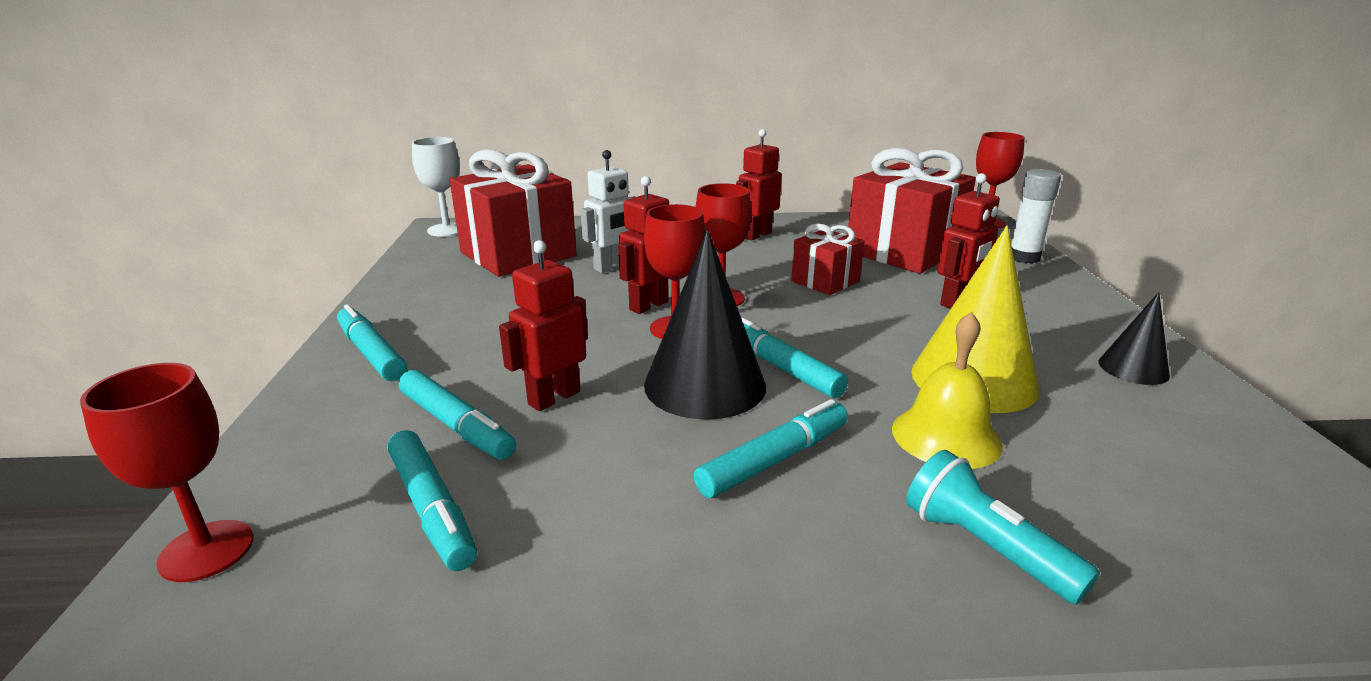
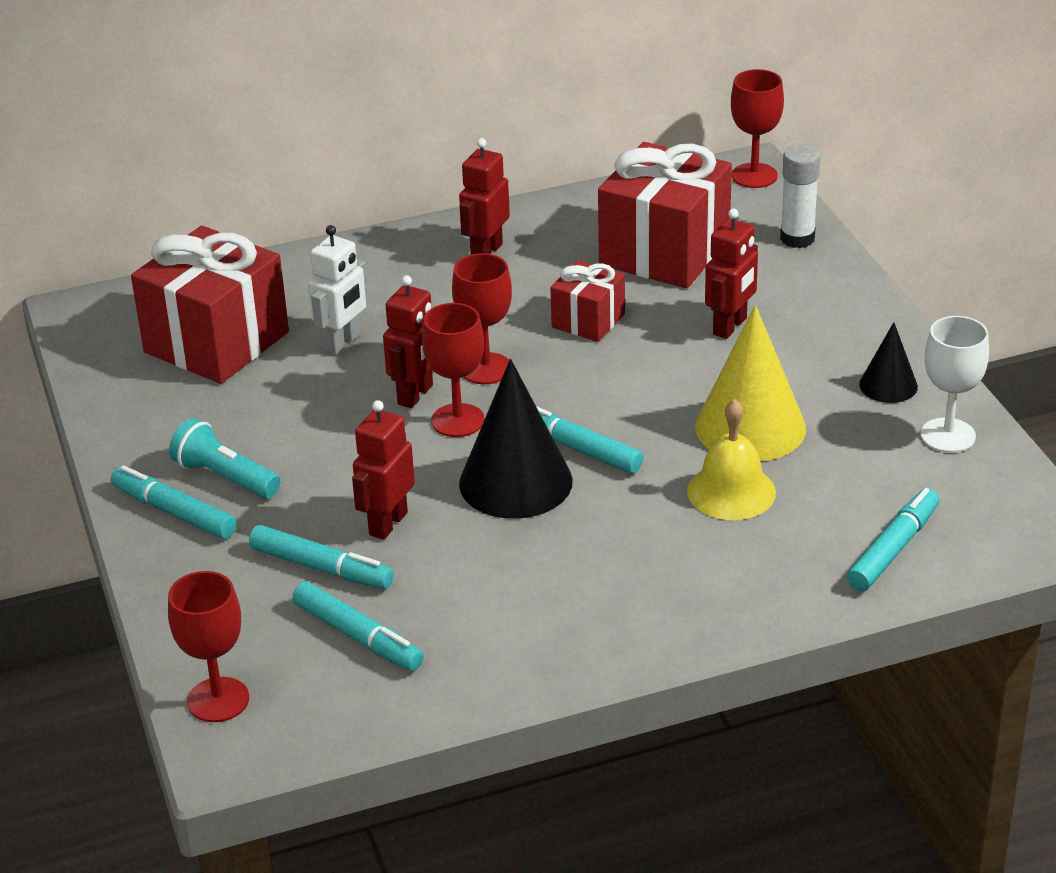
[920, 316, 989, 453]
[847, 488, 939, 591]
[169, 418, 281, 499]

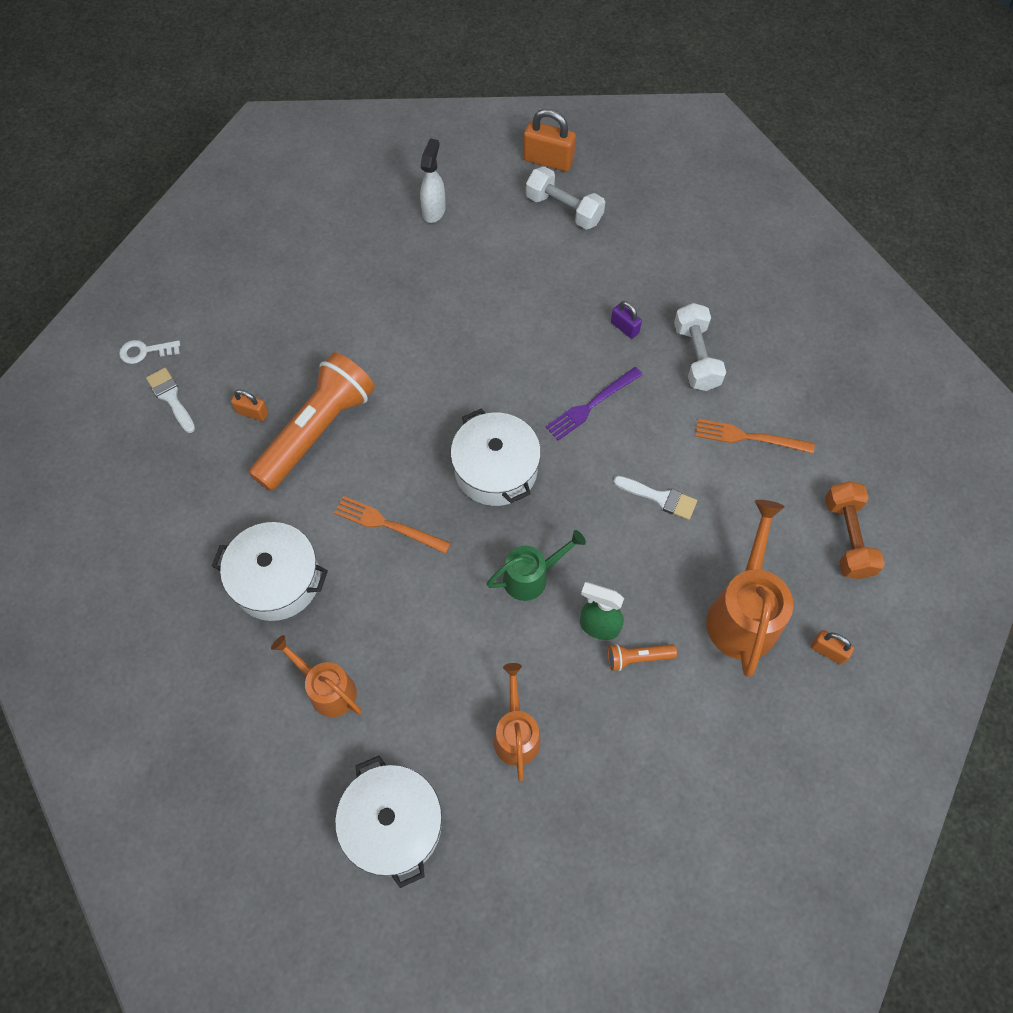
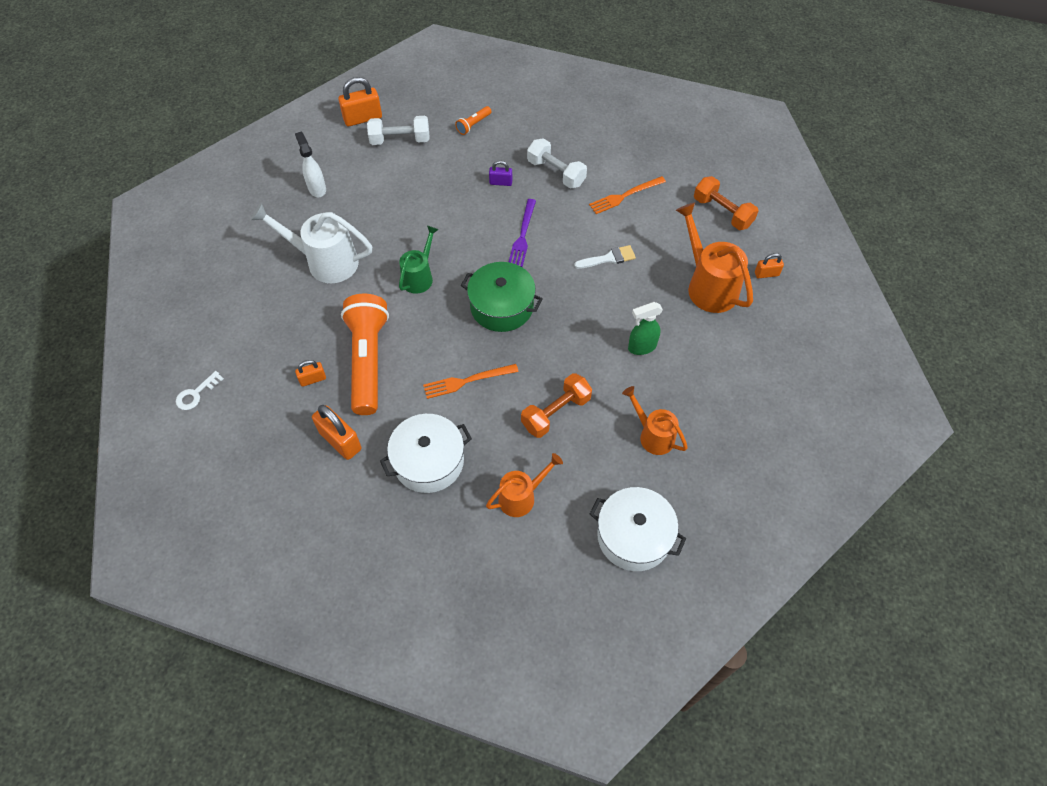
[146, 368, 195, 433] (first image)
[461, 262, 543, 332]
[399, 226, 439, 294]
[486, 453, 563, 517]
[455, 106, 492, 135]
[251, 203, 372, 283]
[521, 373, 592, 438]
[312, 405, 361, 460]

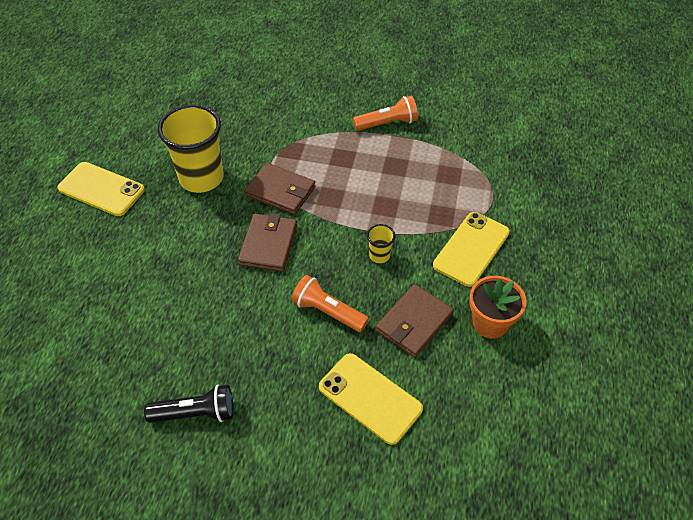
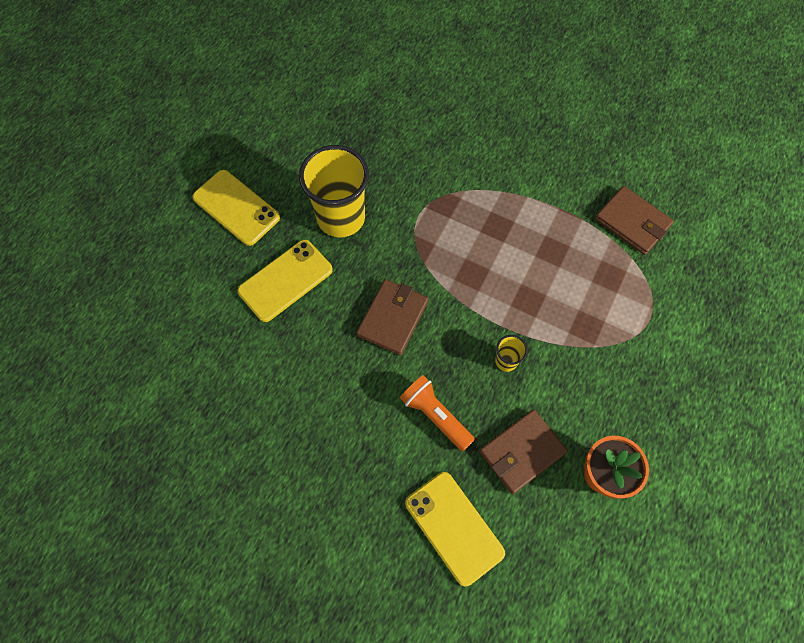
[353, 96, 418, 131] (first image)
[595, 186, 674, 255]
[238, 240, 333, 322]
[144, 384, 233, 423] (first image)

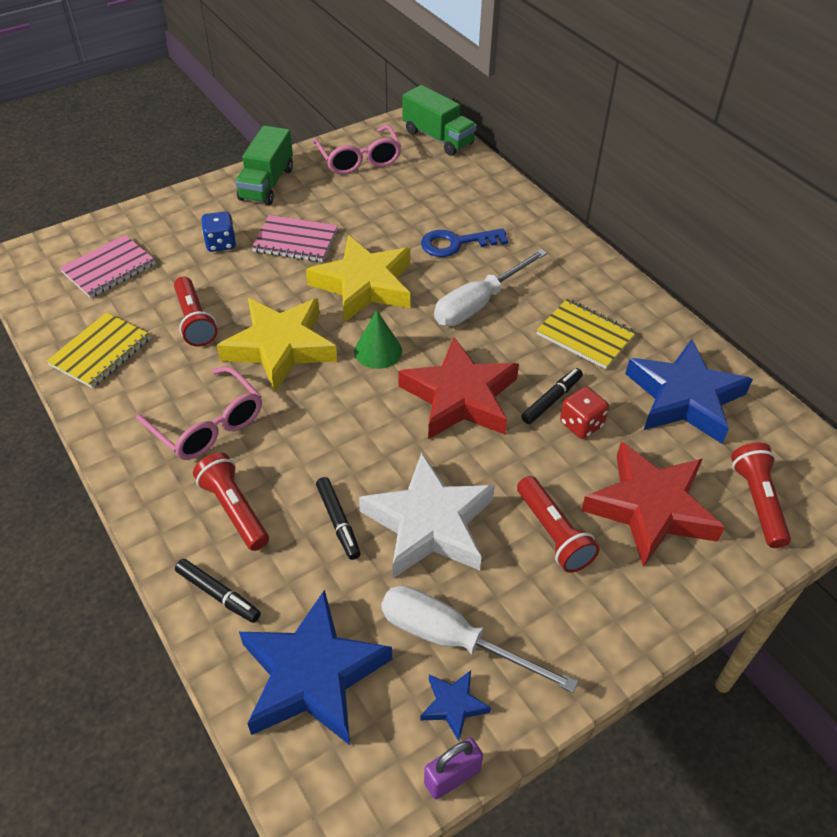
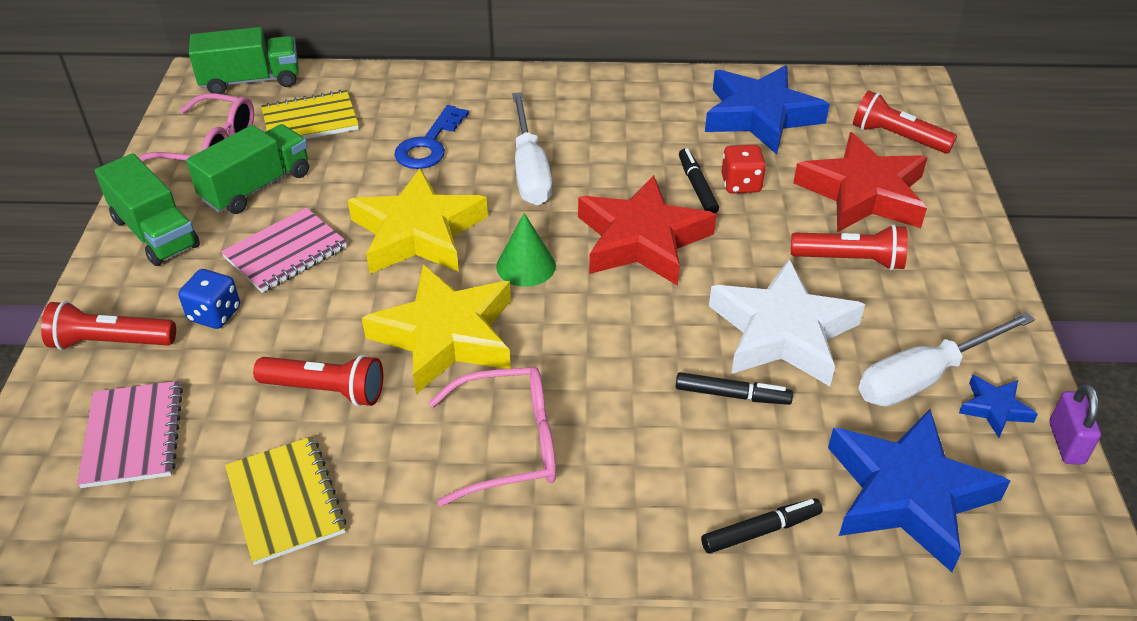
[261, 90, 359, 139]
[41, 301, 176, 350]
[186, 124, 309, 214]

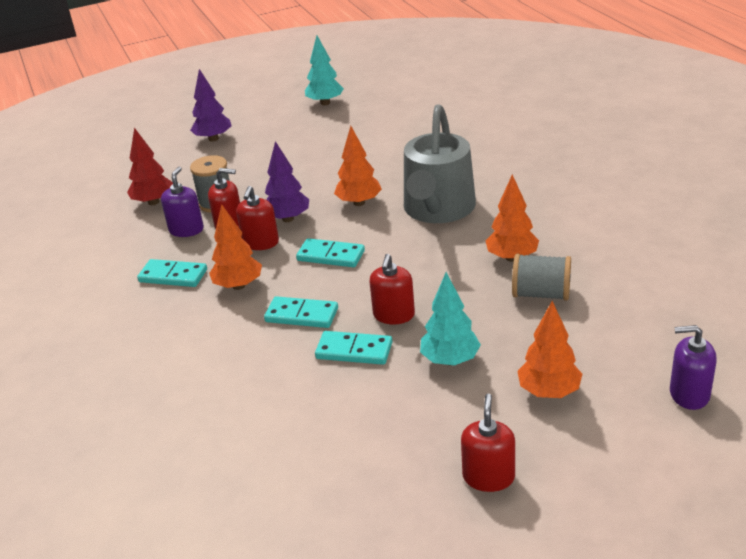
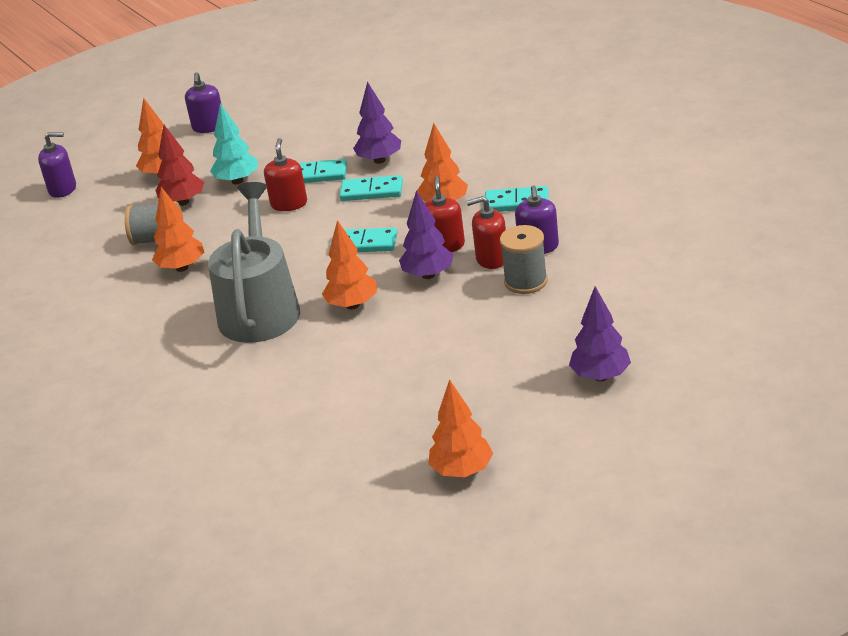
[429, 379, 493, 477]
[155, 125, 204, 206]
[185, 72, 222, 133]
[353, 82, 401, 164]

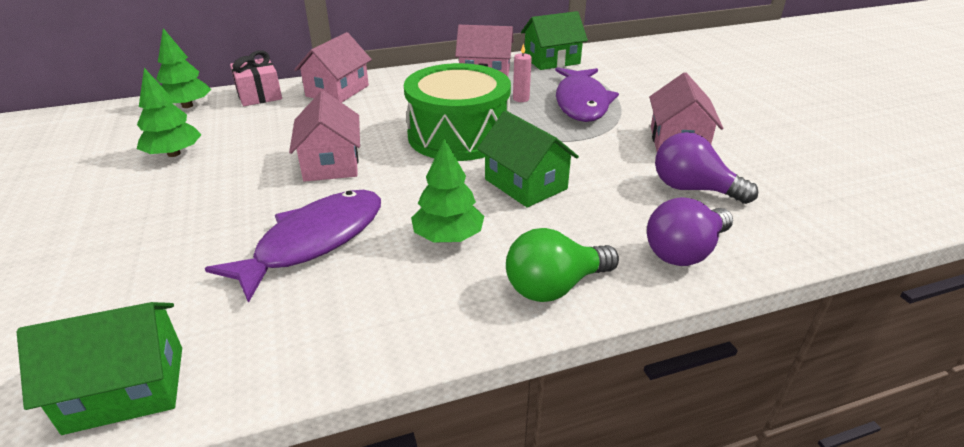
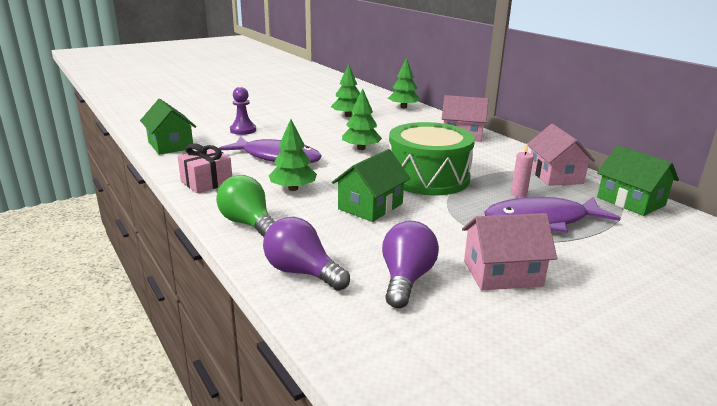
[178, 143, 232, 193]
[342, 88, 382, 150]
[230, 87, 256, 135]

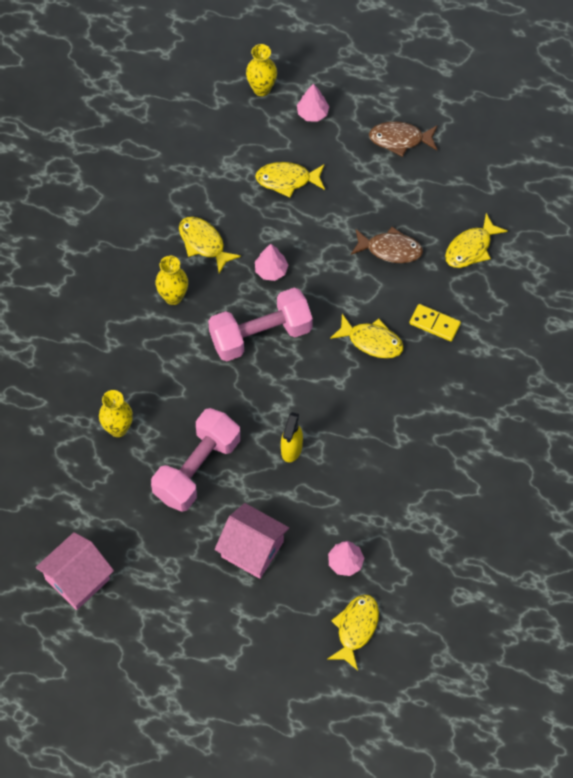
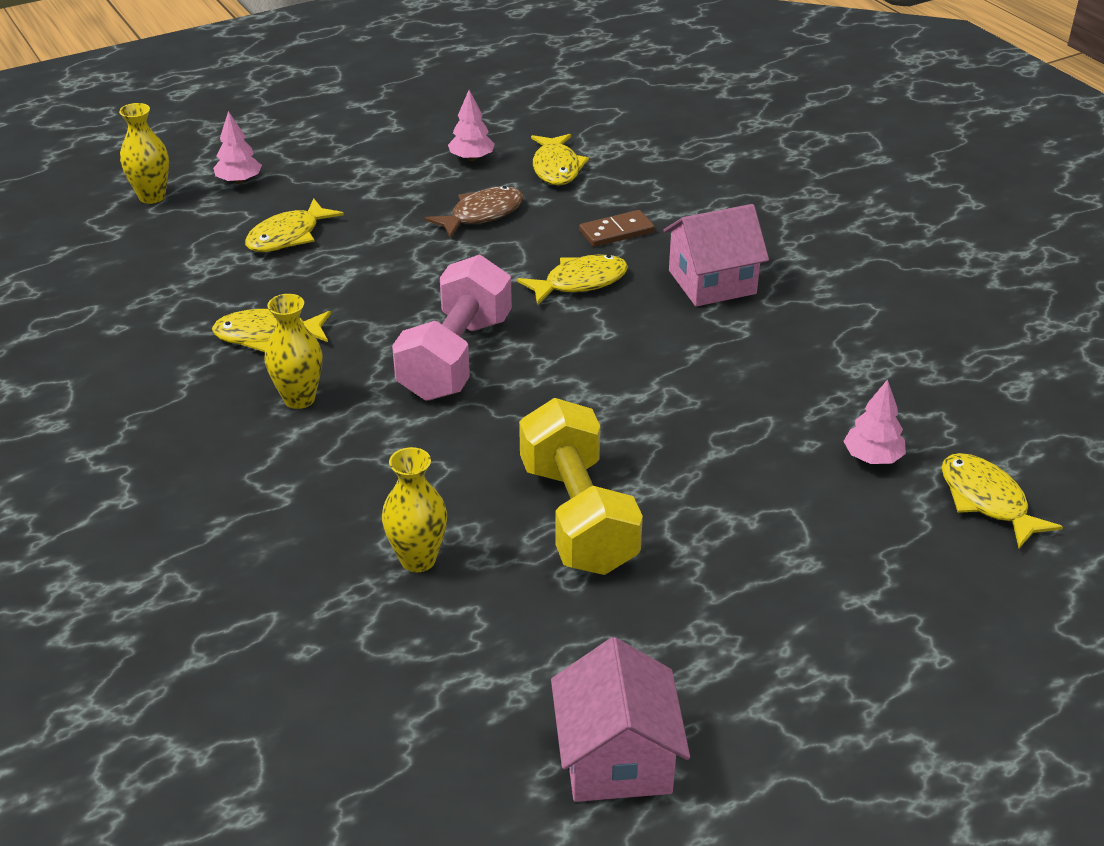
[369, 121, 438, 157] (first image)
[448, 90, 495, 161]
[579, 210, 655, 247]
[519, 398, 643, 575]
[281, 412, 303, 462] (first image)
[663, 204, 769, 306]

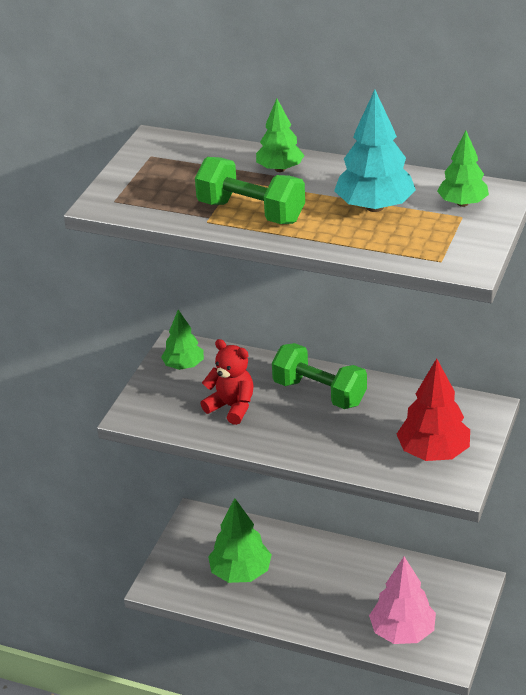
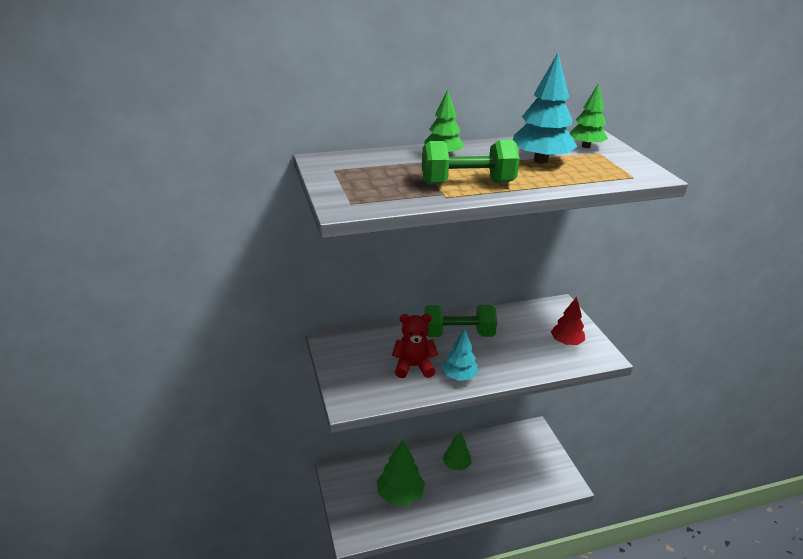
[442, 432, 471, 471]
[551, 297, 585, 345]
[369, 557, 436, 644] (first image)
[442, 329, 479, 381]

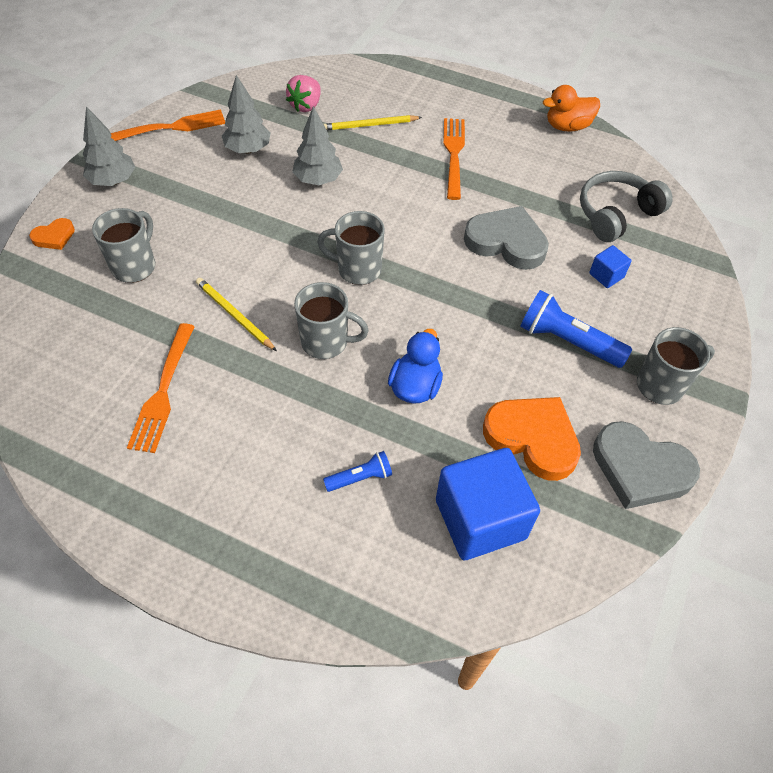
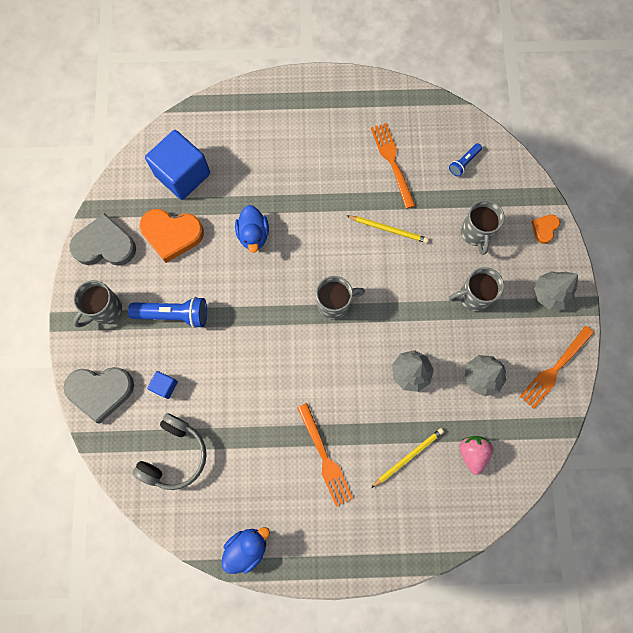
[221, 527, 270, 574]
[63, 367, 134, 424]
[449, 267, 504, 311]
[449, 143, 482, 177]

